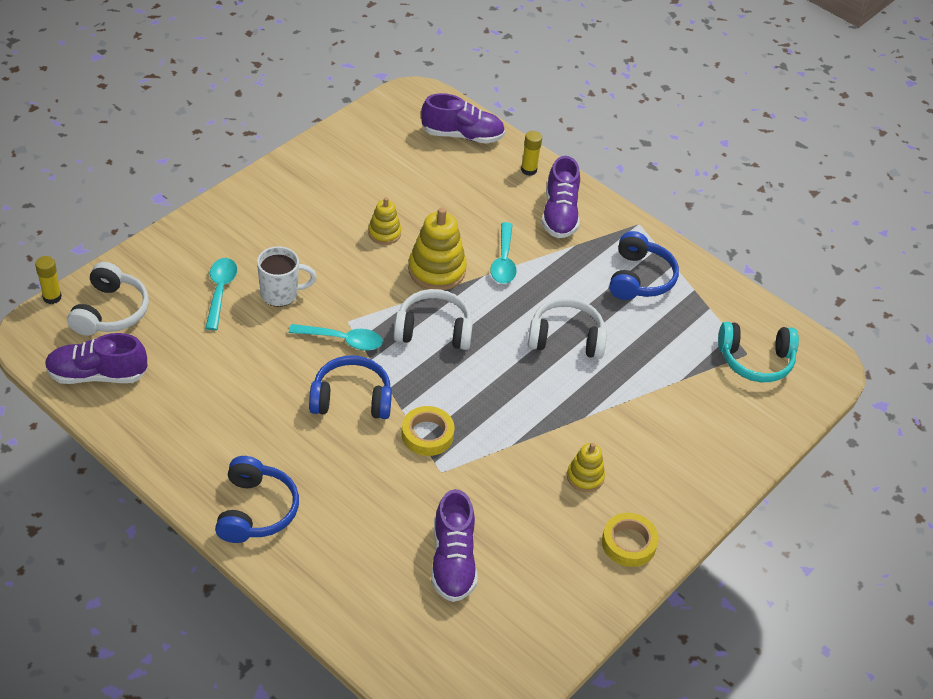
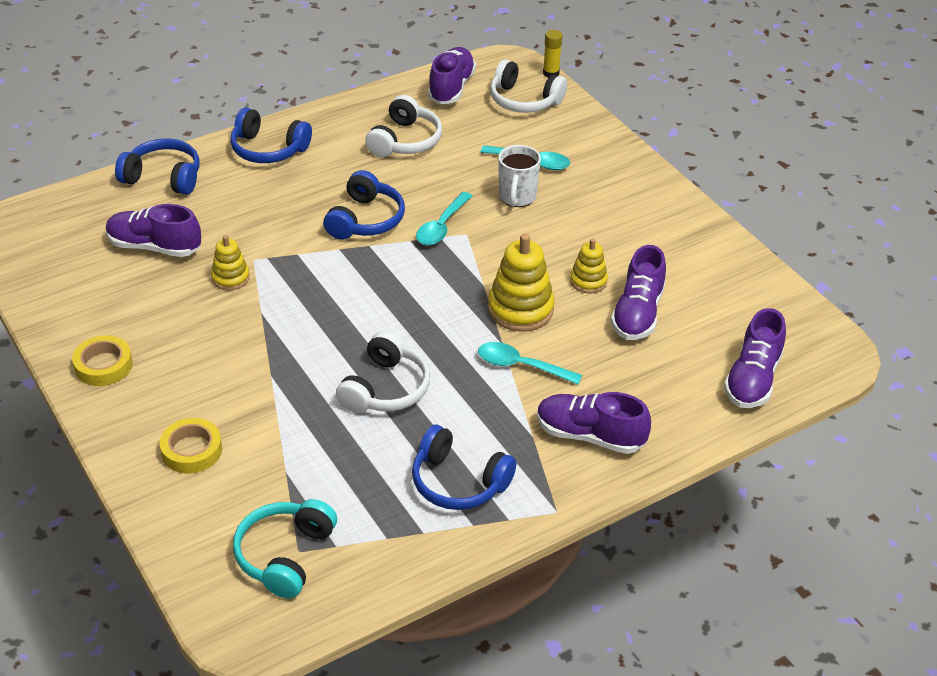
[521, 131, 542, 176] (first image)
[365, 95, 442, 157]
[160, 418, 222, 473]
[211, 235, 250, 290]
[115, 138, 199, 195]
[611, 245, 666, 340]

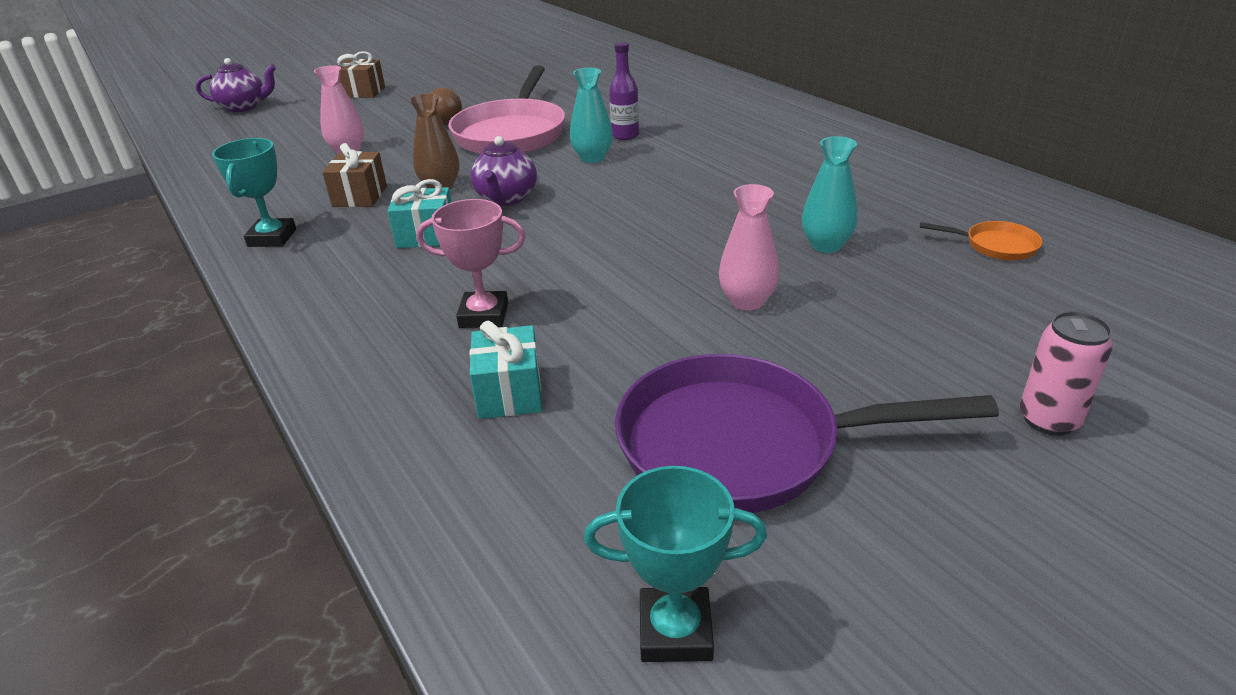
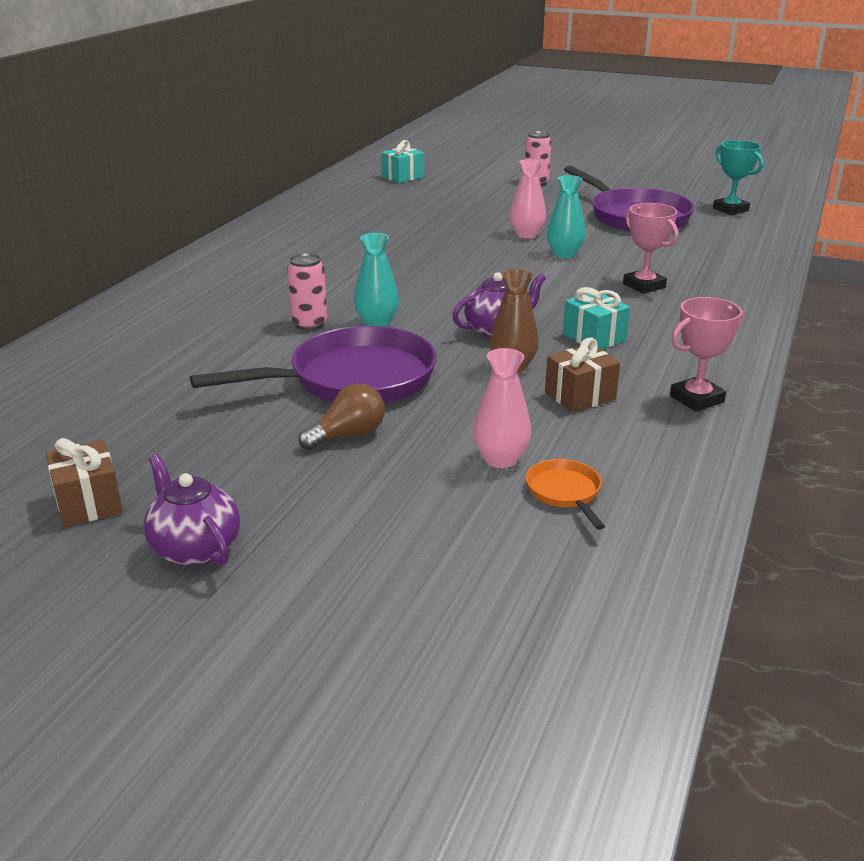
[287, 253, 327, 330]
[46, 438, 123, 527]
[144, 454, 240, 566]
[190, 326, 437, 404]
[547, 175, 585, 258]
[670, 297, 743, 412]
[526, 459, 605, 530]
[381, 140, 424, 183]

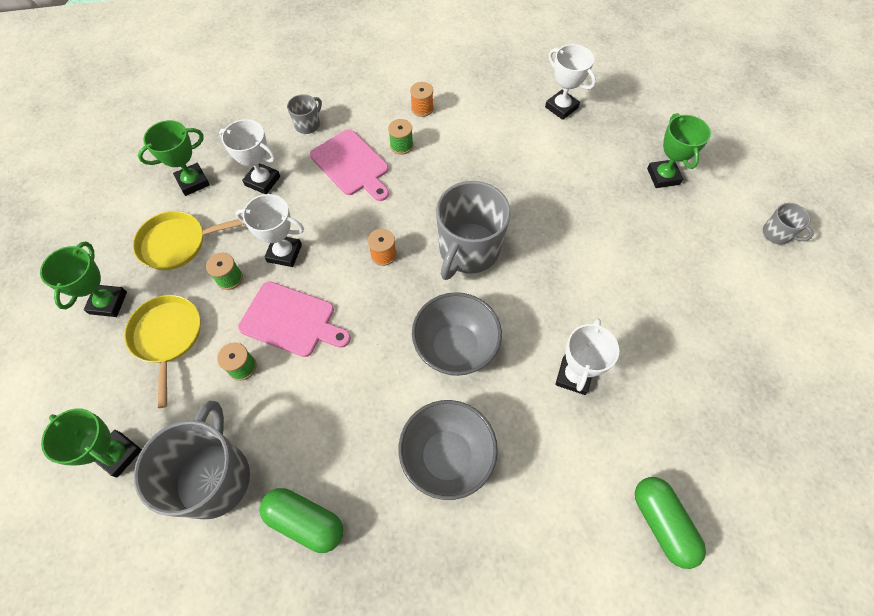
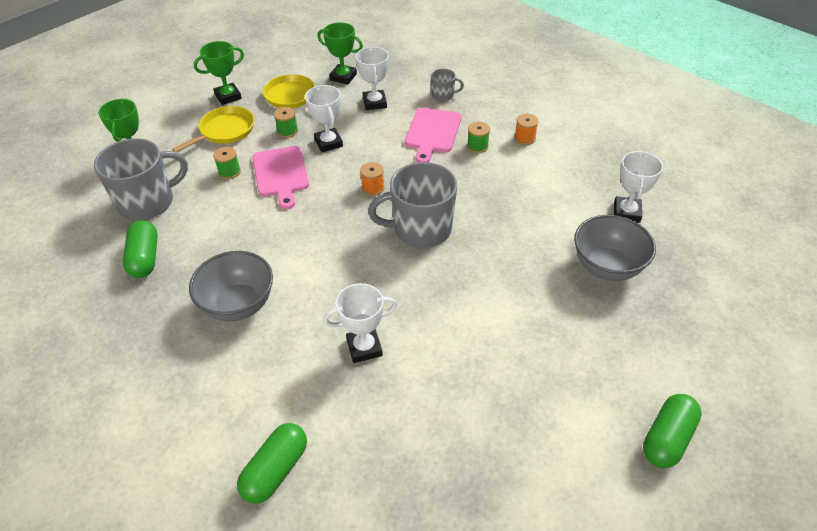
[647, 113, 711, 188] (first image)
[643, 394, 702, 468]
[574, 215, 656, 281]

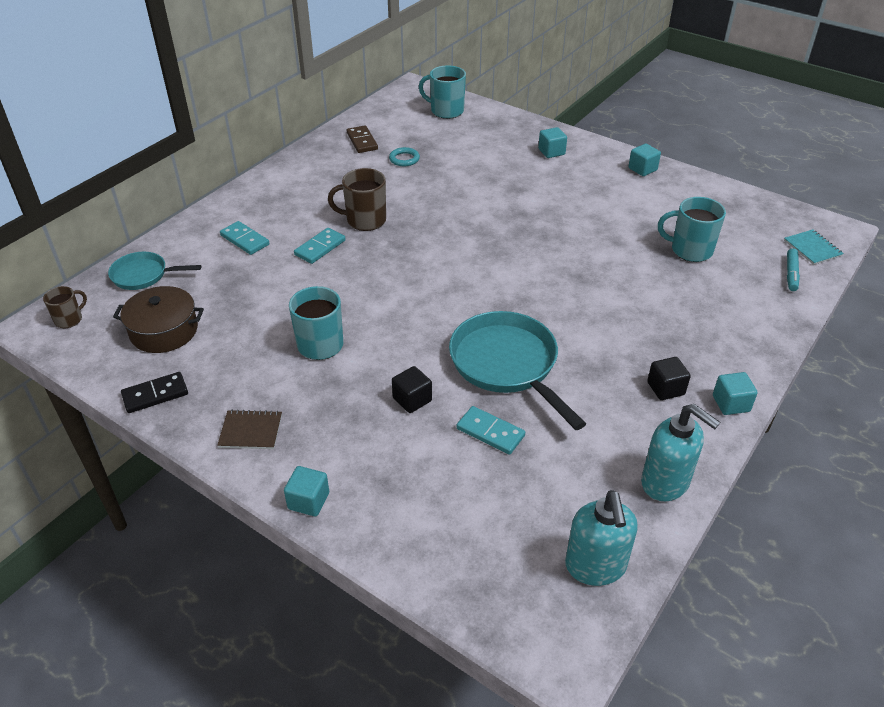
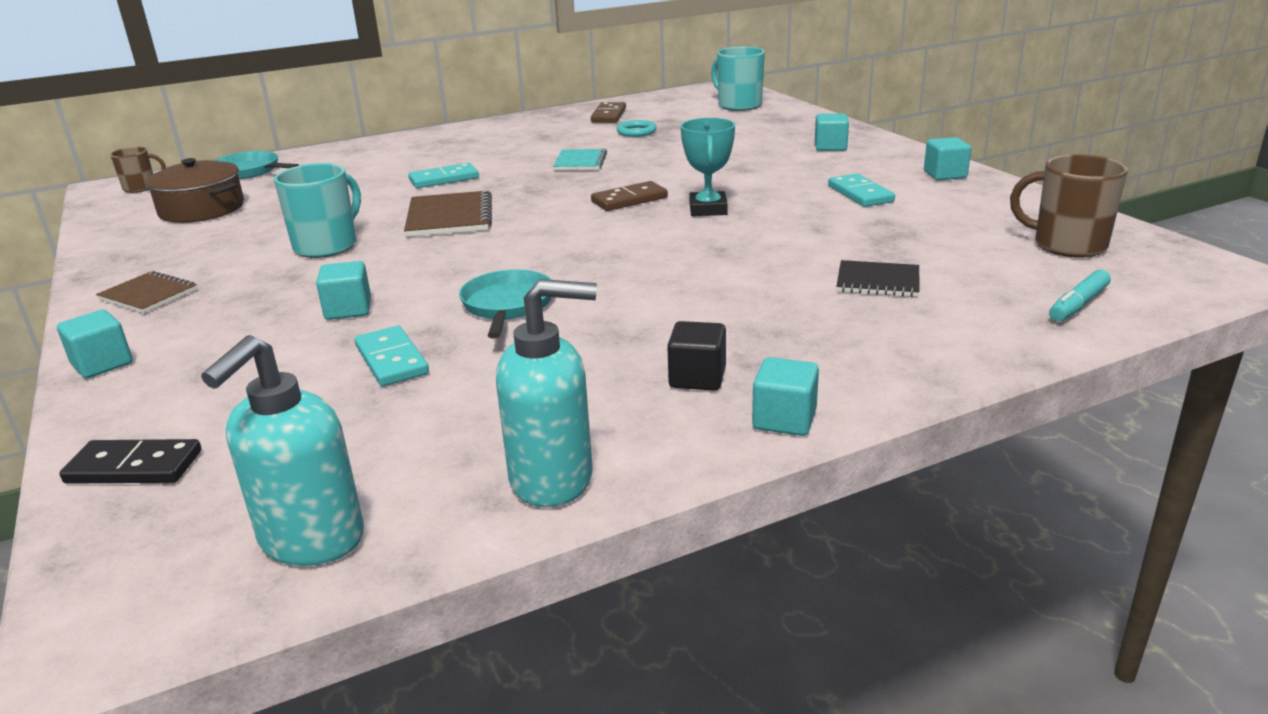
[1010, 154, 1128, 258]
[658, 197, 726, 262] (first image)
[828, 173, 895, 207]
[553, 149, 607, 170]
[459, 269, 552, 339]
[316, 261, 371, 320]
[60, 439, 202, 484]
[496, 279, 597, 507]
[681, 118, 735, 216]
[591, 181, 668, 211]
[404, 190, 492, 237]
[836, 260, 919, 297]

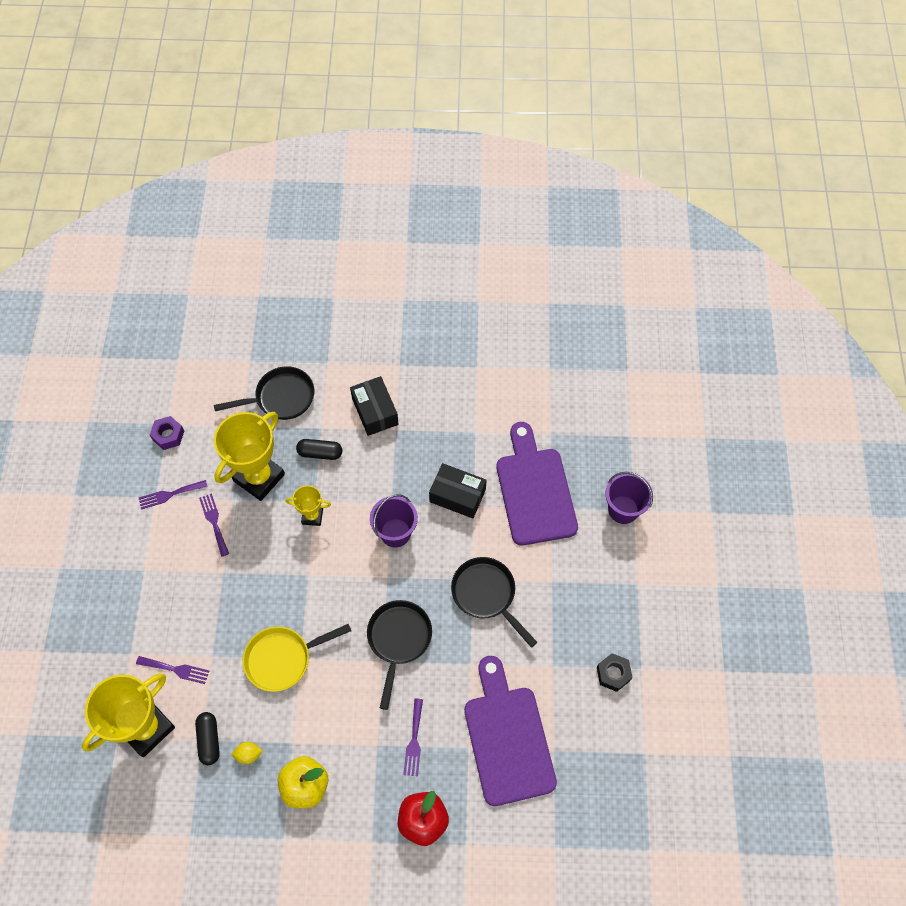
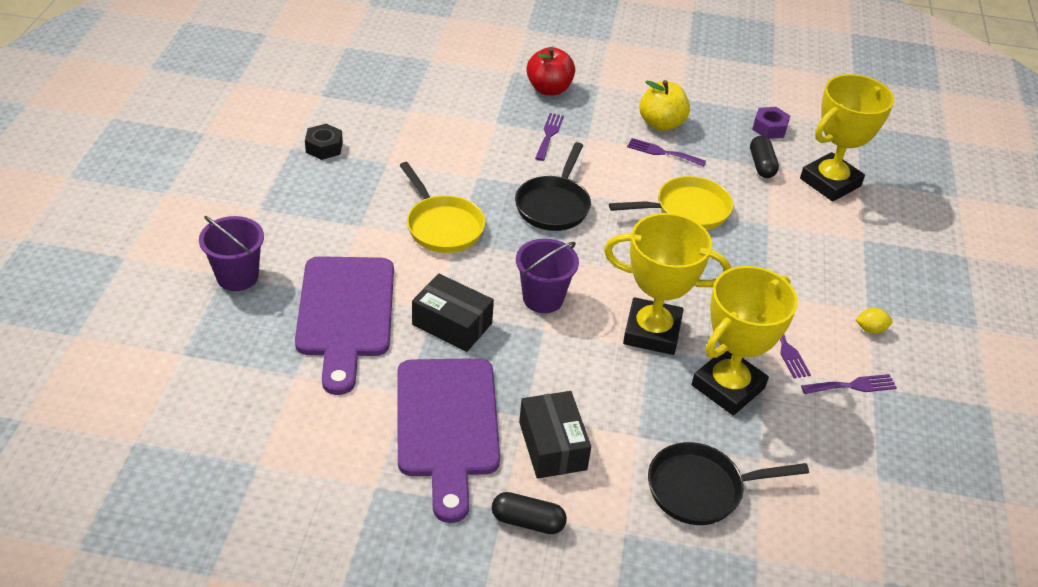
[752, 107, 790, 139]
[492, 492, 567, 534]
[604, 213, 731, 355]
[399, 162, 485, 253]
[627, 138, 706, 166]
[397, 358, 500, 523]
[855, 308, 893, 334]

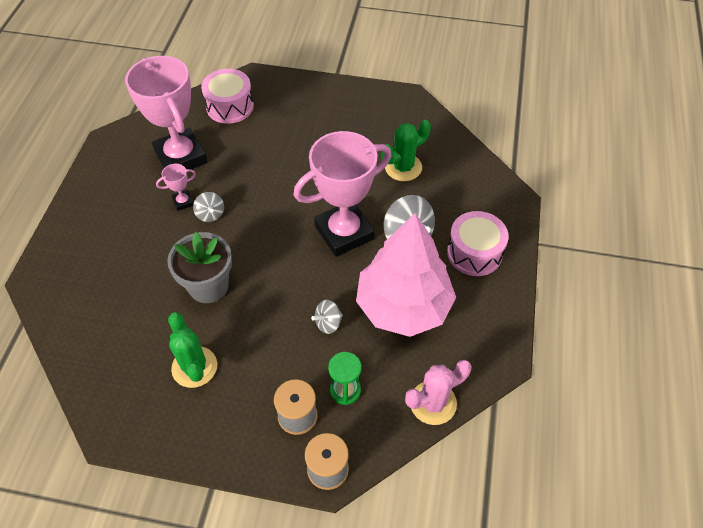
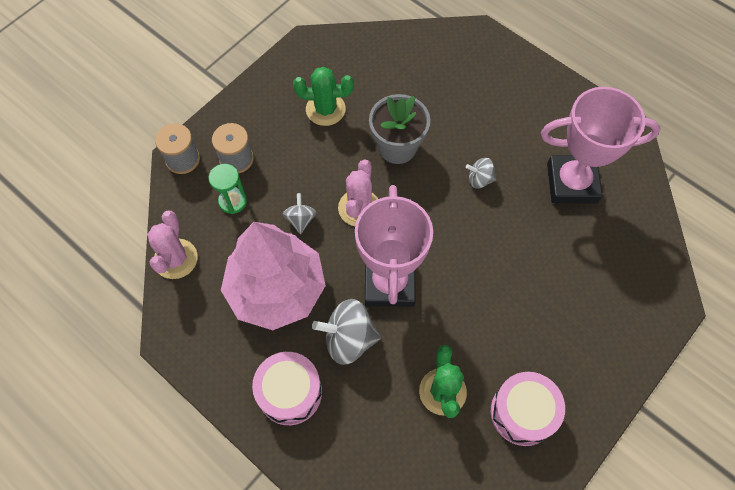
[491, 372, 565, 446]
[156, 164, 196, 211] (first image)
[338, 159, 378, 226]

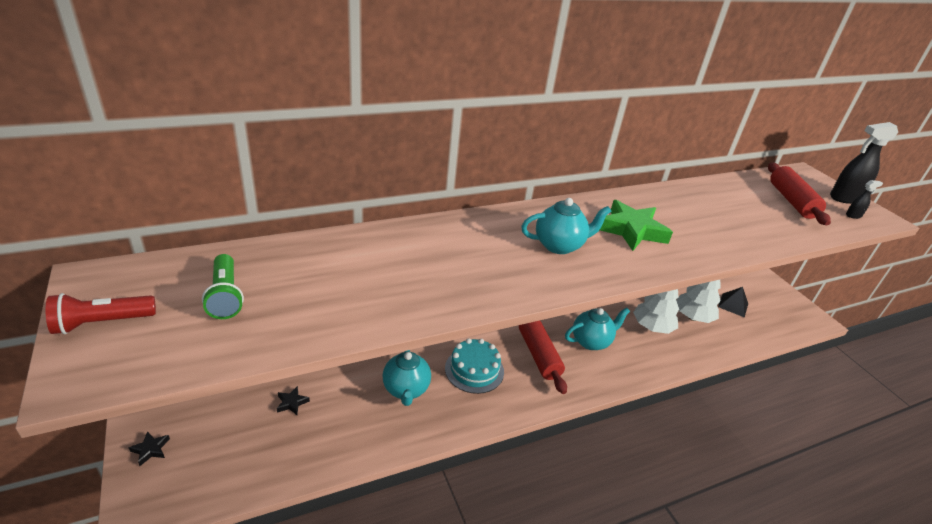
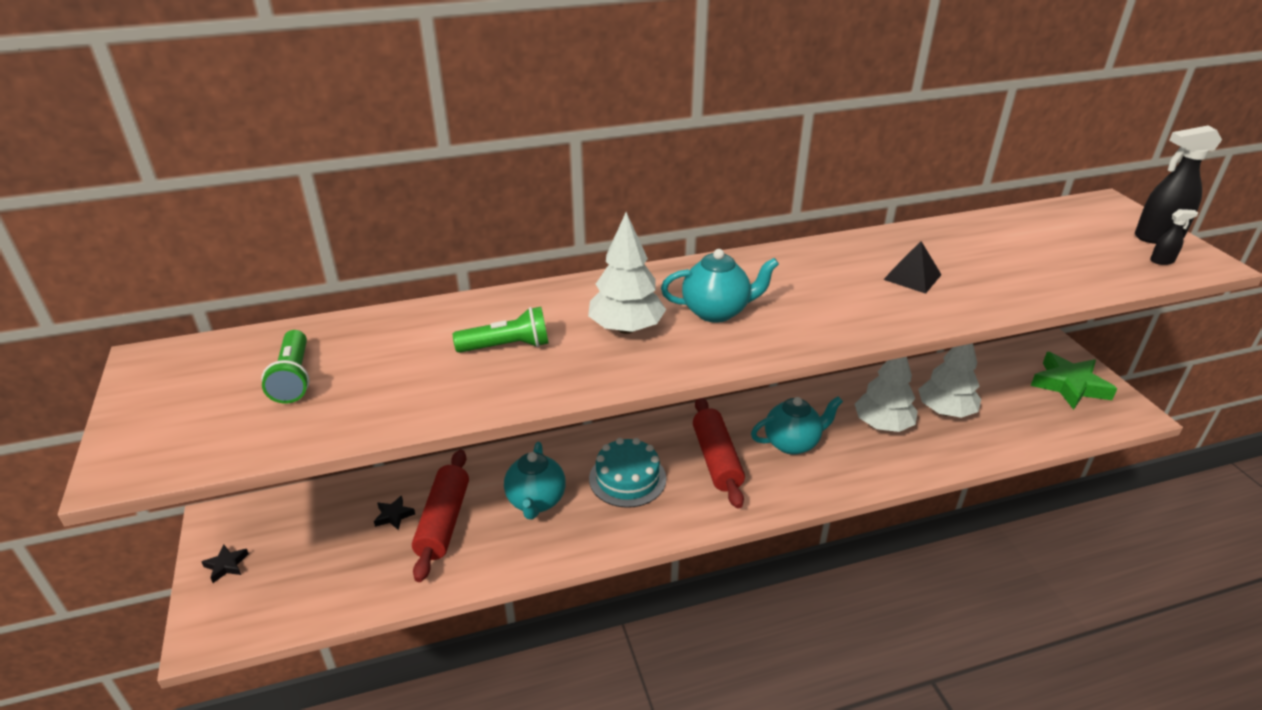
[412, 450, 469, 582]
[1031, 352, 1117, 410]
[883, 241, 941, 294]
[45, 293, 156, 334] (first image)
[588, 212, 666, 334]
[453, 307, 549, 353]

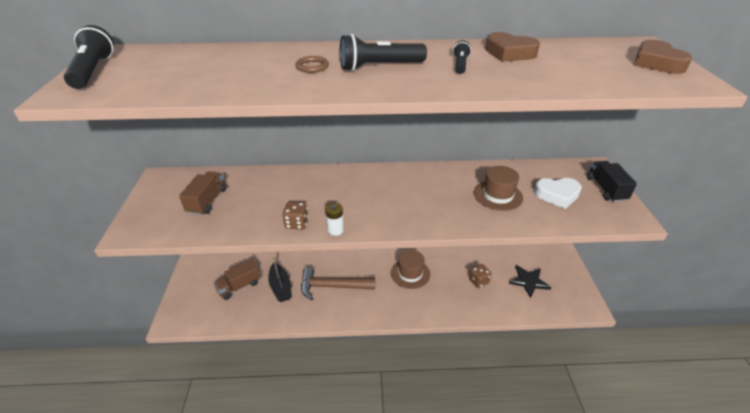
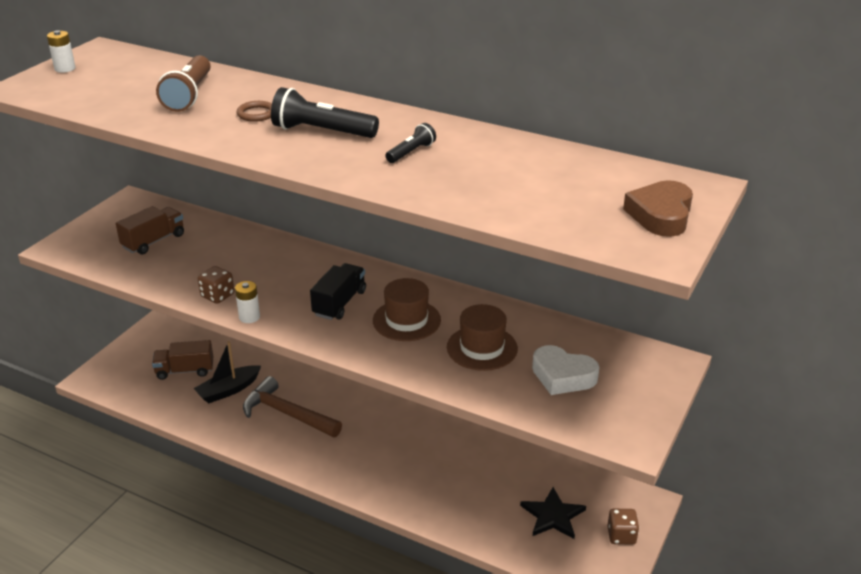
[47, 30, 76, 73]
[485, 32, 540, 62] (first image)
[310, 263, 366, 320]
[373, 278, 441, 341]
[194, 341, 261, 403]
[607, 509, 639, 545]
[156, 55, 211, 112]

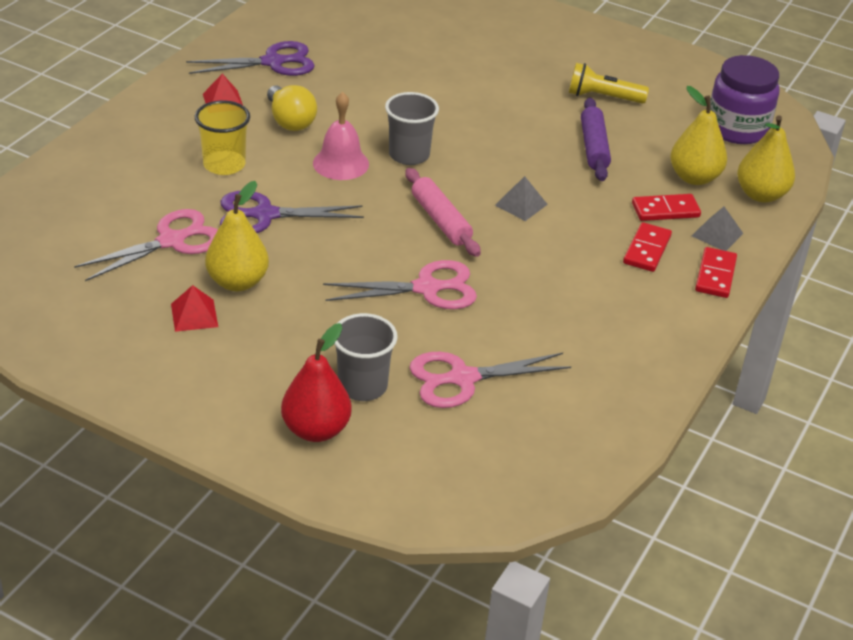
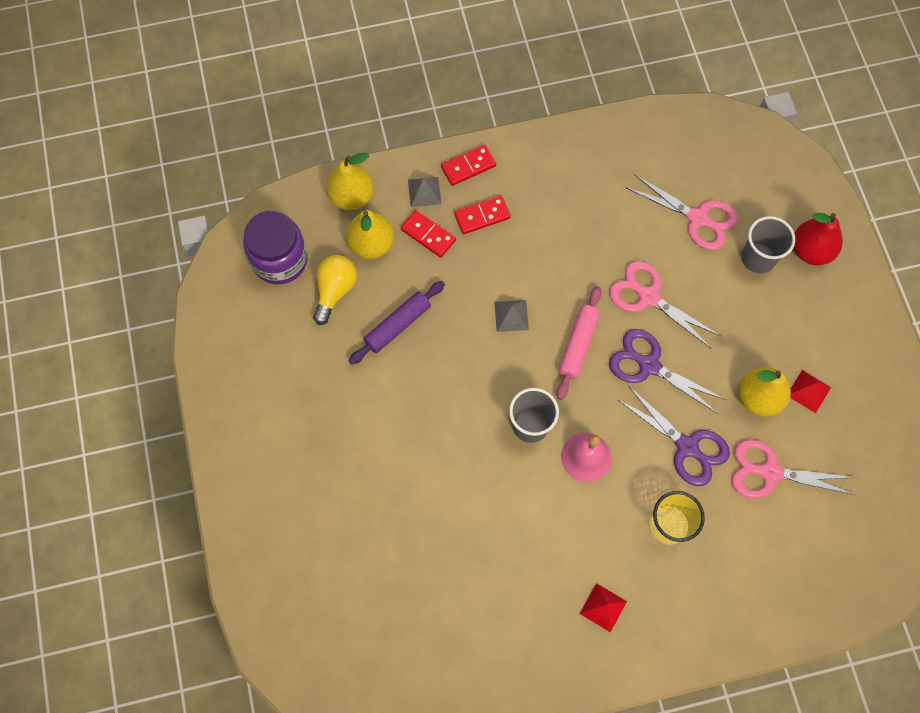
[609, 329, 726, 414]
[569, 63, 649, 104] (first image)
[313, 255, 357, 325]

